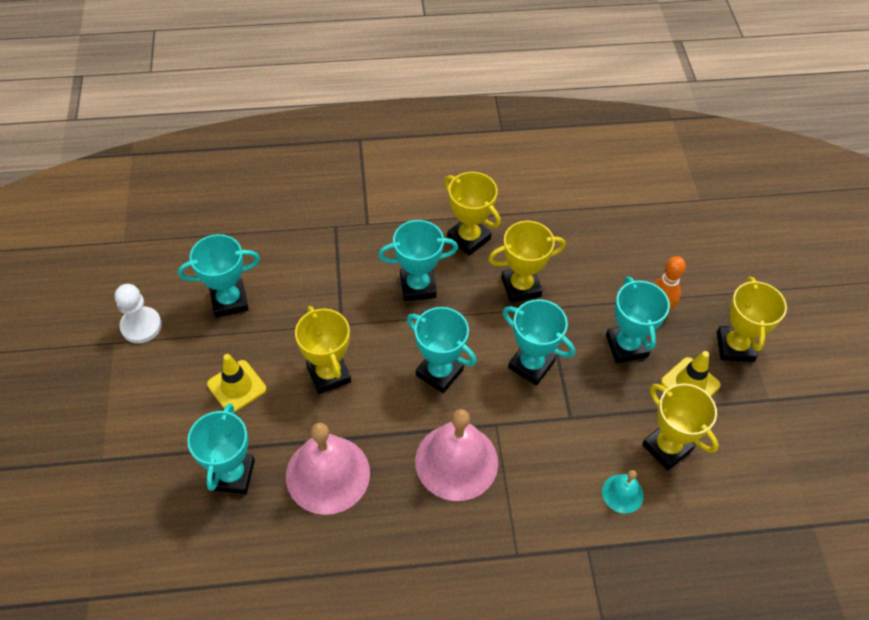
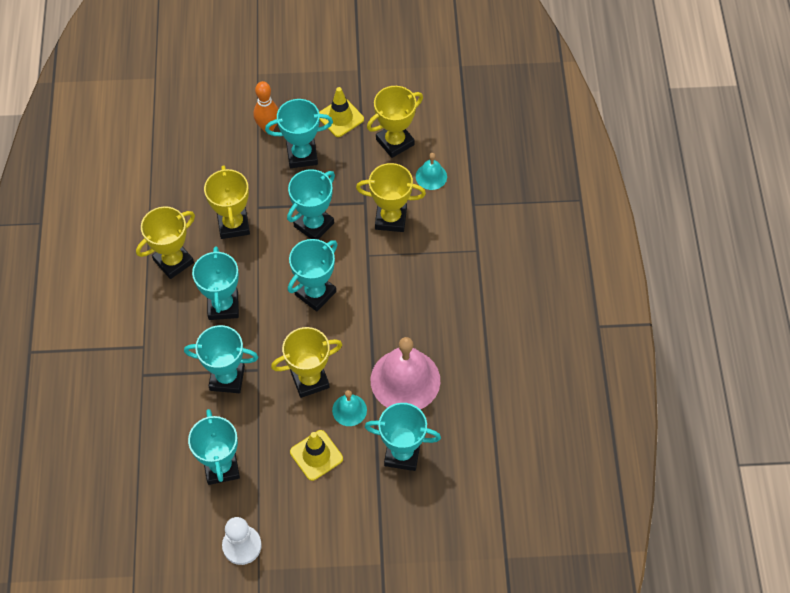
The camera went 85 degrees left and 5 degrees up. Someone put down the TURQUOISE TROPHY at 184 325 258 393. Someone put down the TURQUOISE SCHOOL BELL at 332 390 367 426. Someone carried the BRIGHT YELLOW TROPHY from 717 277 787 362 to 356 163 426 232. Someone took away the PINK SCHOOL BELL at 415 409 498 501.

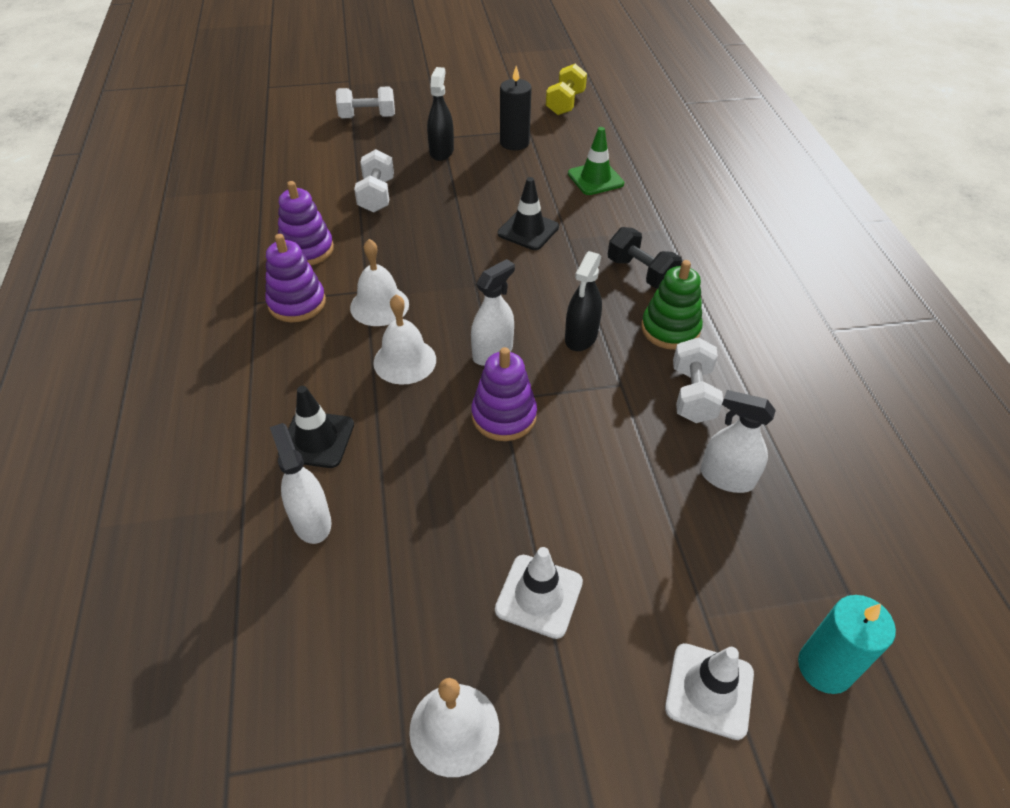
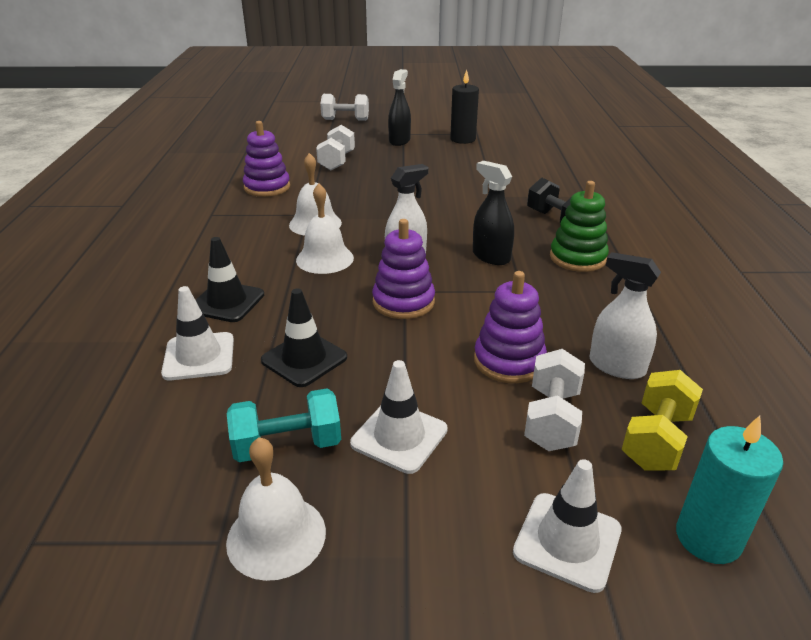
The camera went 10 degrees right and 15 degrees down. Someone swapped the WHITE SPRAY CLEANER at 270 423 331 544 for the WHITE SAFETY CONE at 161 286 234 380. Someone put down the TURQUOISE HAND WEIGHT at 227 389 341 462. Someone carried the JET-BLACK SAFETY CONE from 498 177 559 250 to 261 289 347 387. Someone rotated the JET-BLACK SPRAY CLEANER at 565 251 602 351 by 105 degrees clockwise. Someone carried the VIOLET RING STACKER from 265 234 326 322 to 474 271 547 383. Someone carried the WHITE HAND WEIGHT from 673 338 723 423 to 524 349 585 451. Someone carried the BRIGHT YELLOW HAND WEIGHT from 546 64 587 115 to 622 370 703 471. Someone took away the LEAF-GREEN SAFETY CONE at 568 127 624 195.

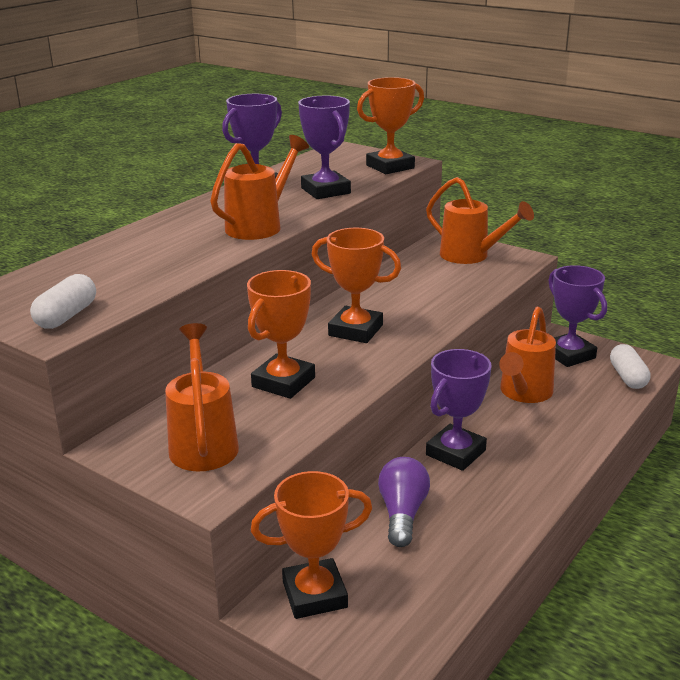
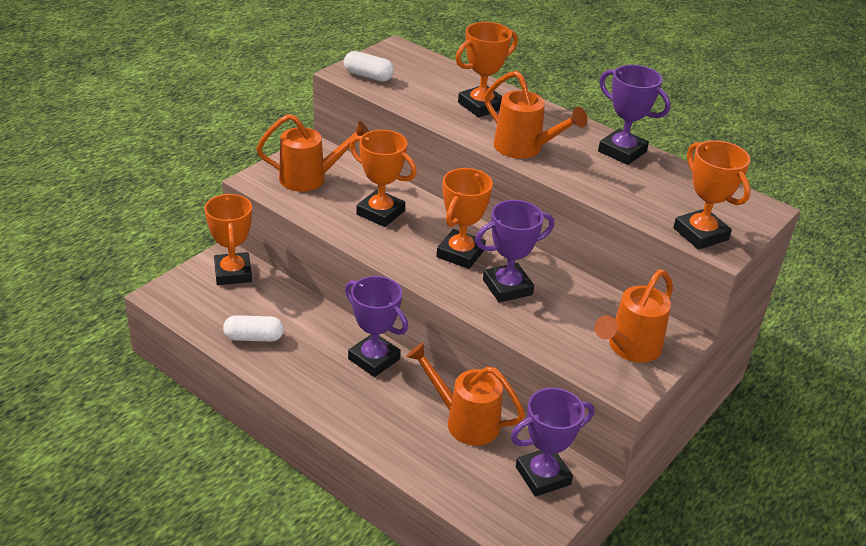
The camera went 90 degrees right and 10 degrees up. Someone carried the WHITE PILL from 610 344 651 389 to 223 315 284 342. Someone put down the BRIGHT ORANGE TROPHY at 455 22 518 117. Someone carried the VIOLET TROPHY from 298 96 351 199 to 475 200 554 303. Someone took away the VIOLET LIGHTBULB at 378 457 430 547.

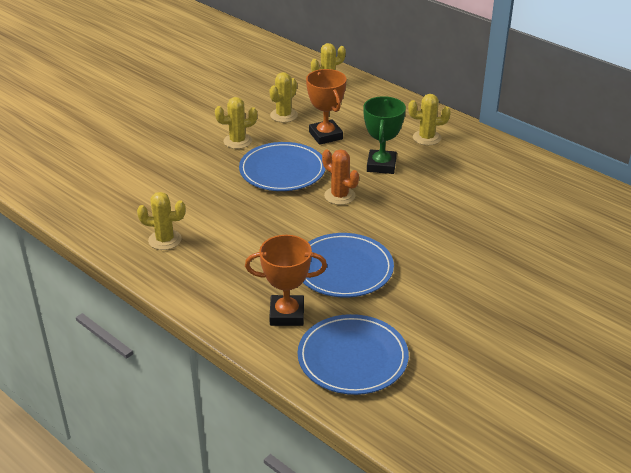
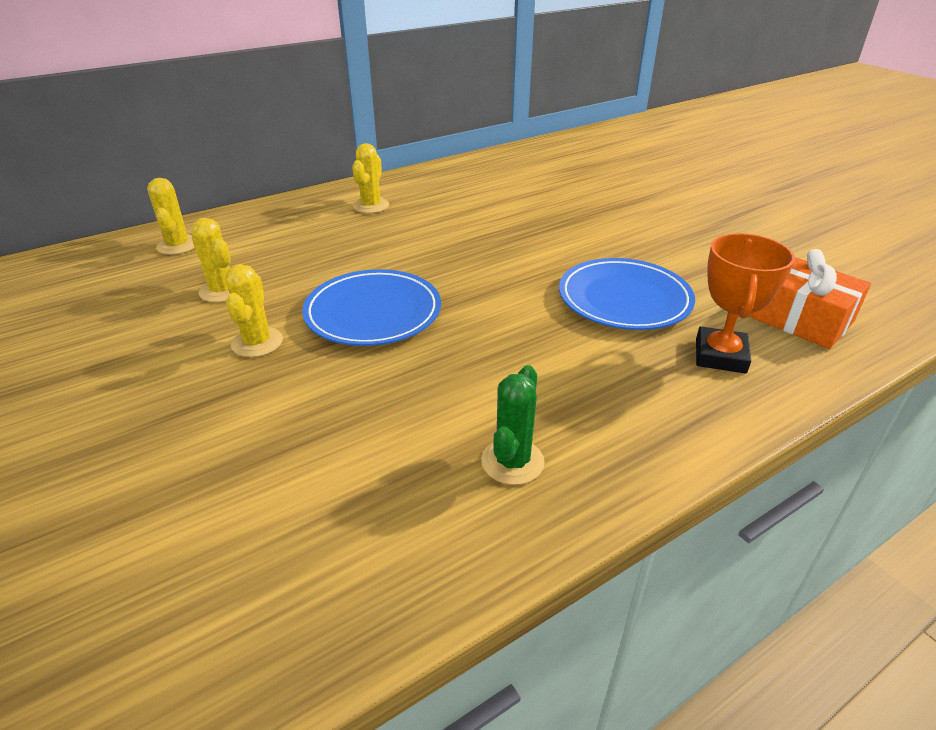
The camera went 75 degrees left and 0 degrees up. Someone repainted the BRIGHT YELLOW SAGUARO CACTUS at 137 192 186 250, which became the LEAF-GREEN SAGUARO CACTUS at 481 365 545 485. Someone swapped the ROYAL BLUE DINNER PLATE at 298 314 409 395 for the BRIGHT ORANGE PRESENT at 749 249 871 349. Someone took away the BRIGHT ORANGE TROPHY at 306 69 347 145. Someone took away the BRIGHT ORANGE SAGUARO CACTUS at 322 149 359 205. Someone took away the LEAF-GREEN TROPHY at 363 96 406 174.

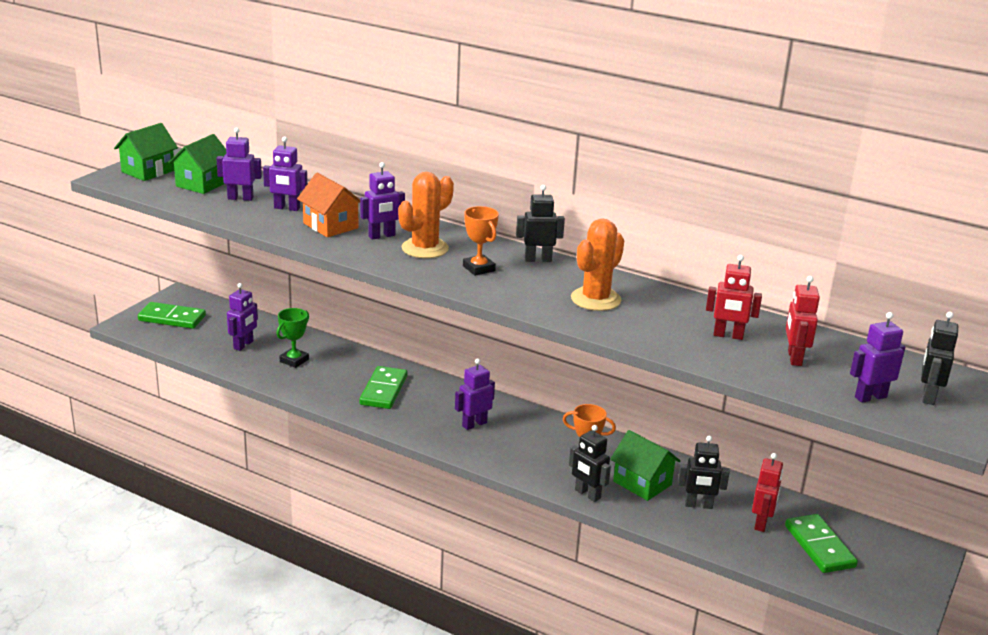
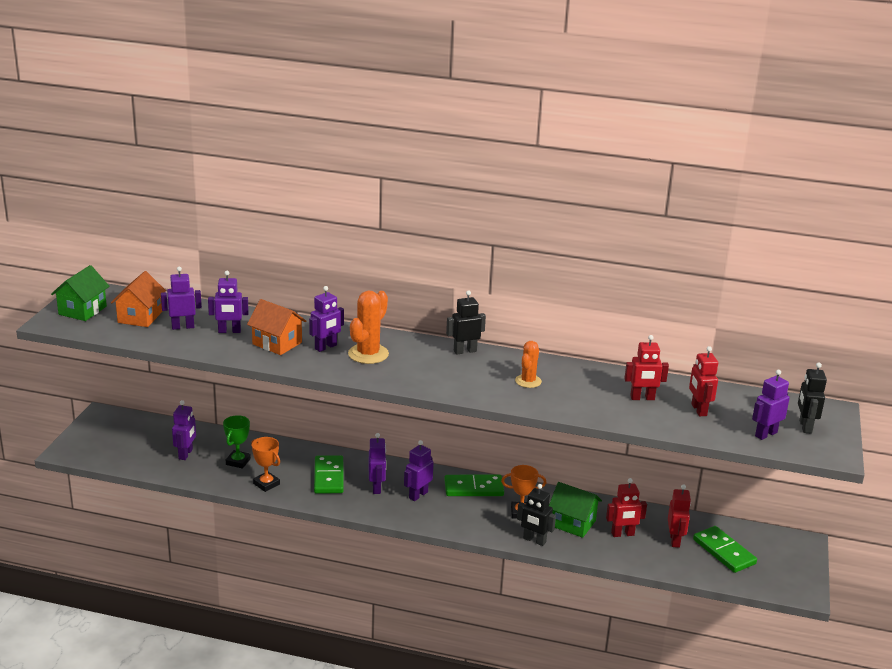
The camera went 15 degrees left and 0 degrees up. Someone repainted the LEAF-GREEN HOUSE at 168 134 226 194, which became the BRIGHT ORANGE HOUSE at 111 271 166 327. Someone carried the BRIGHT ORANGE TROPHY from 463 206 499 276 to 251 437 280 492. Someone put down the VIOLET ROBOT FIGURE at 368 433 386 494. Someone carried the LEAF-GREEN DOMINO TILE from 138 302 206 329 to 444 475 504 496. Someone scaled the BRIGHT ORANGE SAGUARO CACTUS at 571 218 624 311 by 0.63. Someone repainted the JET-BLACK ROBOT FIGURE at 678 436 730 509, which became the RED ROBOT FIGURE at 606 478 647 537.

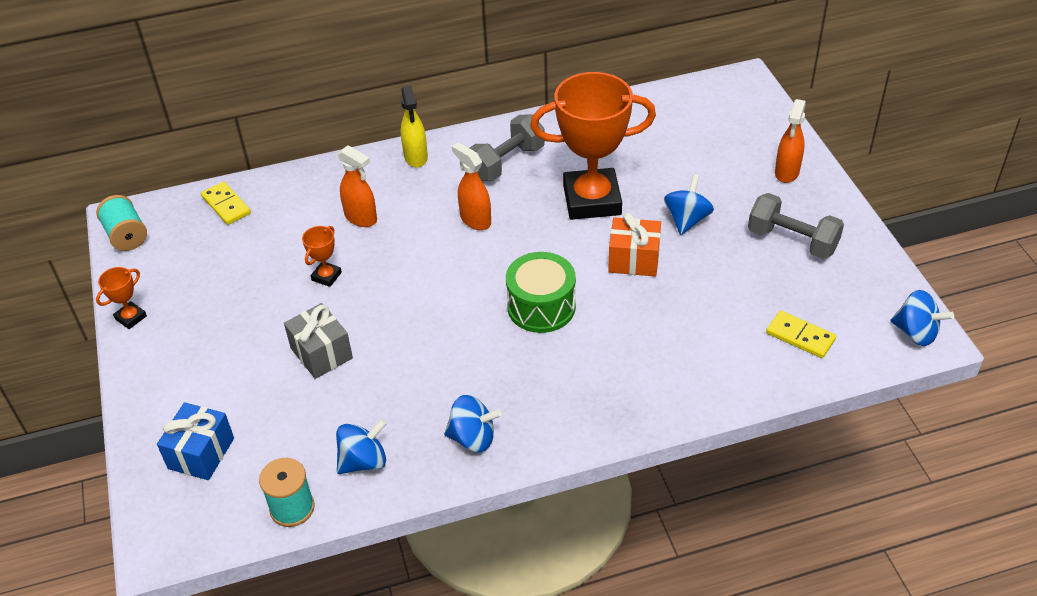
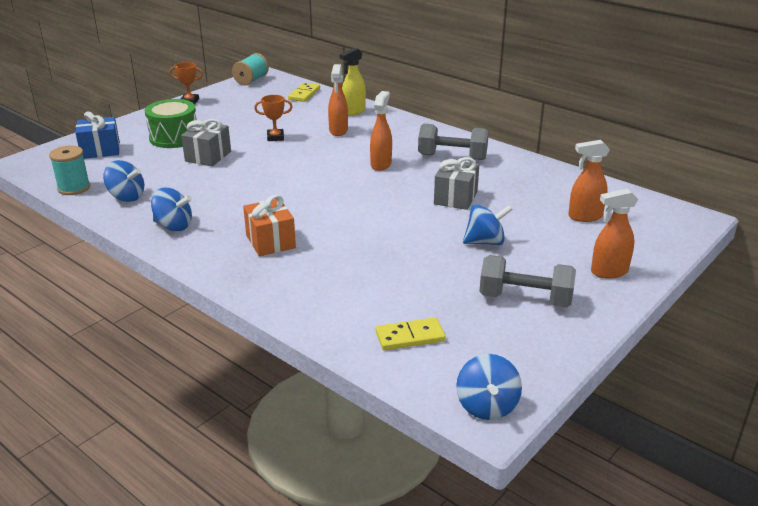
The camera went 55 degrees right and 15 degrees down. Someone carried the LEAF-GREEN TOY DRUM from 506 252 576 333 to 145 99 197 148. Someone rotated the ROYAL BLUE SPINNING TOP at 444 395 502 452 by 45 degrees counterclockwise. Someone carried the BRIGHT ORANGE PRESENT from 608 213 661 276 to 243 195 296 256. Someone carried the BRIGHT YELLOW SPRAY CLEANER from 401 85 428 168 to 339 48 366 116. Someone rotated the BRIGHT YELLOW DOMINO TILE at 766 311 836 358 by 75 degrees clockwise. Someone swapped the BRIGHT ORANGE TROPHY at 530 72 656 220 for the GRAY PRESENT at 434 157 479 210. Someone rotated the GRAY HAND WEIGHT at 748 193 844 259 by 75 degrees counterclockwise. Someone put down the BRIGHT ORANGE SPRAY CLEANER at 568 140 610 222.

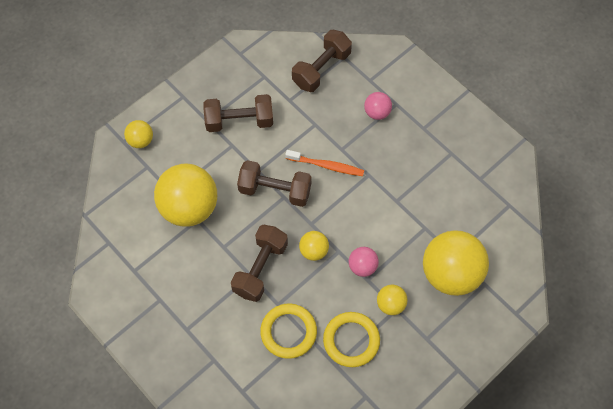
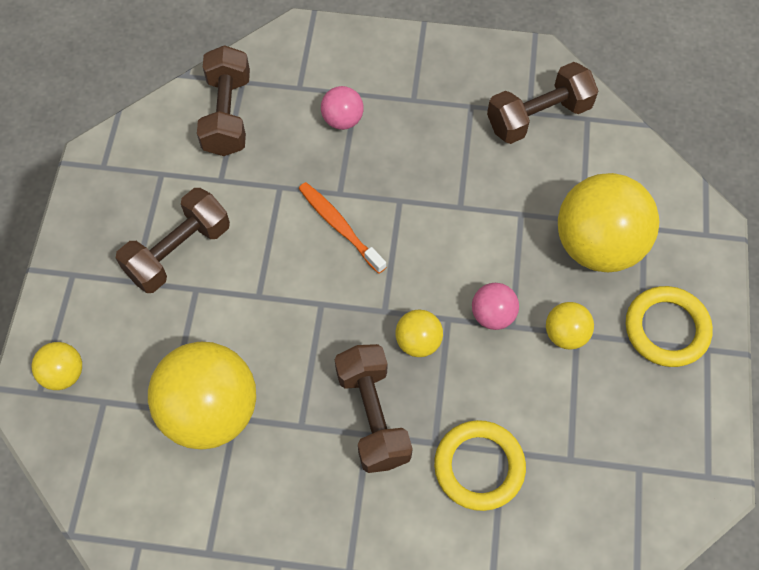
The camera went 40 degrees left and 0 degrees up. Someone rotated the BRIGHT ORANGE DENTAL BRUSH at 285 150 364 176 by 105 degrees counterclockwise. Someone carried the BROWN HAND WEIGHT from 237 160 312 207 to 487 62 598 144. Someone carried the BRIGHT YELLOW HOOP from 323 312 380 367 to 626 286 713 367.

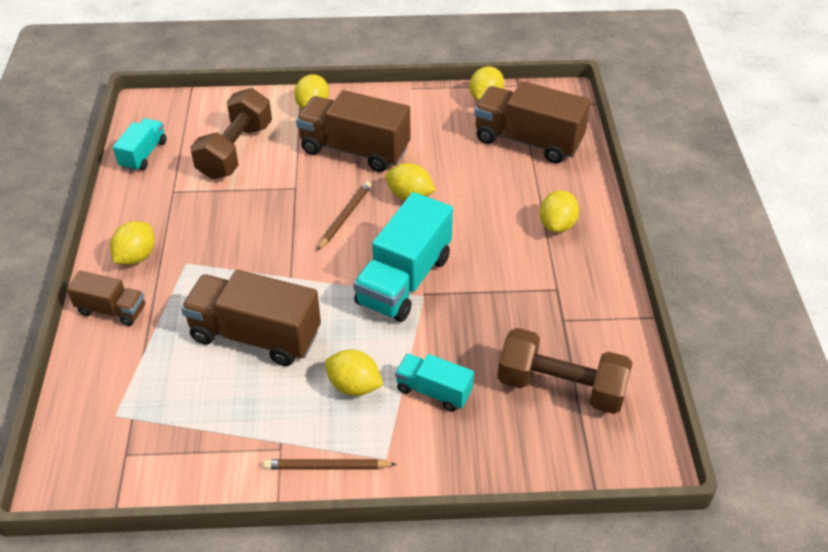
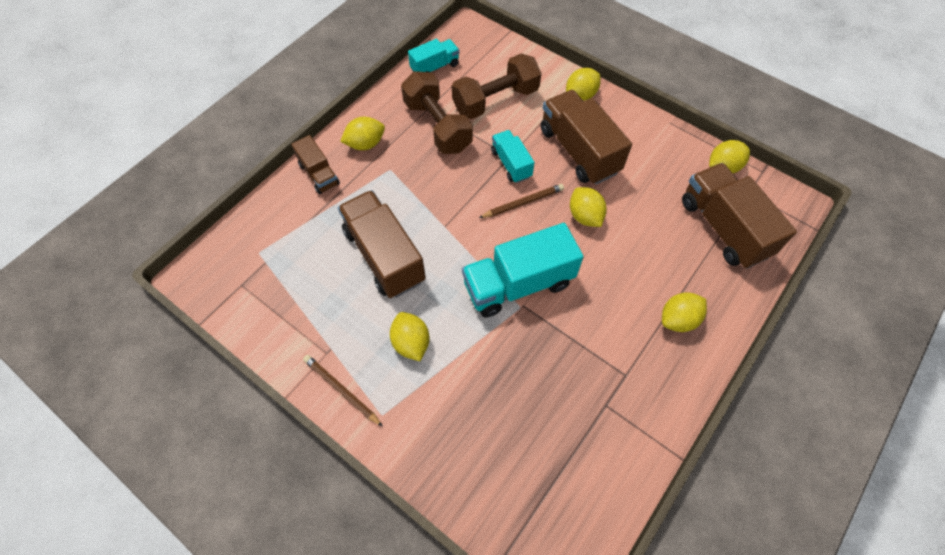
The camera went 40 degrees right and 15 degrees up. Someone carried the BROWN HAND WEIGHT from 497 328 633 414 to 401 71 473 154. Someone carried the TURQUOISE TOY TRUCK from 395 354 474 412 to 491 130 535 183.

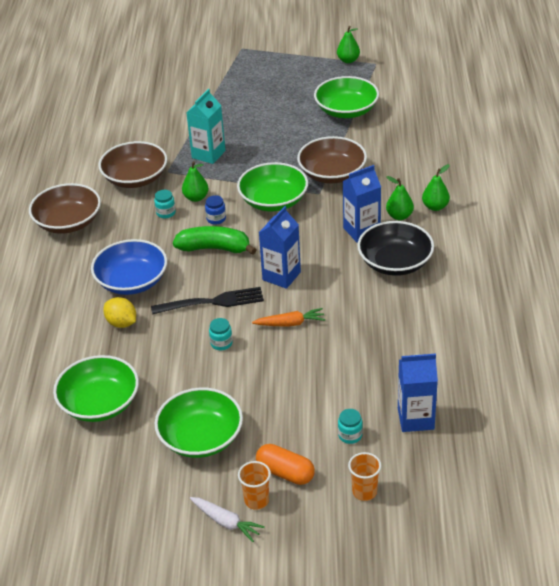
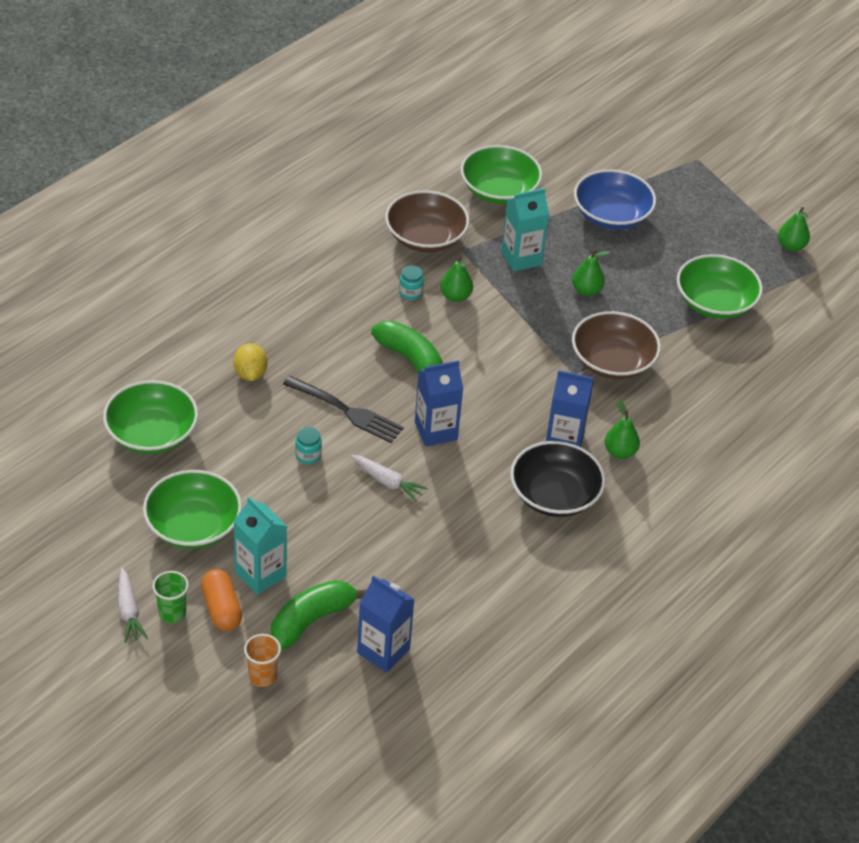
The camera went 35 degrees right and 5 degrees up. Someone repainted the BRIGHT ORANGE BEAKER at 238 461 271 510, which became the LEAF-GREEN BEAKER at 152 571 189 623. Someone put down the TURQUOISE JUICE CARTON at 234 497 287 595. Someone swapped the TURQUOISE JAR at 338 409 363 444 for the LEAF-GREEN TOY BANANA at 271 580 366 650. Someone repainted the BRIGHT ORANGE CARROT at 252 308 325 327, which became the WHITE CARROT at 351 455 428 502. Someone carried the LEAF-GREEN BOWL from 237 162 308 211 to 461 145 542 204. Someone carried the LEAF-GREEN TOY PEAR from 422 164 450 211 to 572 250 610 296. Someone carried the ROYAL BLUE BOWL from 91 239 167 295 to 574 169 656 230. Someone took away the BROWN BOWL at 29 183 101 234. Someone took away the ROYAL BLUE JAR at 205 195 226 225.

